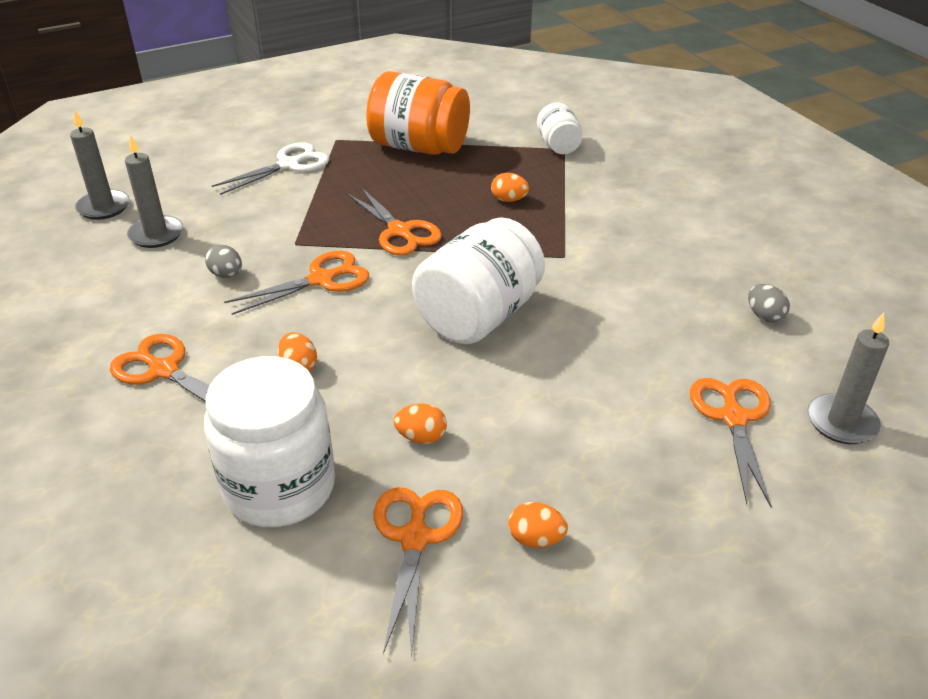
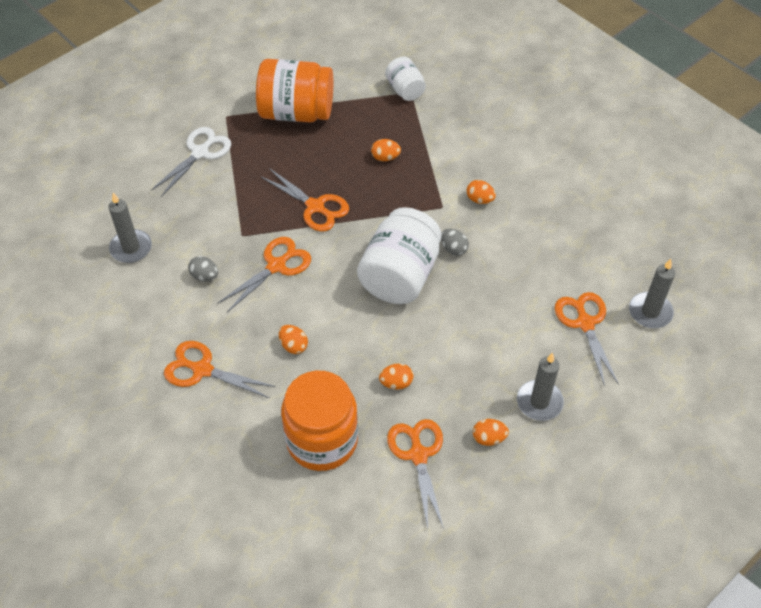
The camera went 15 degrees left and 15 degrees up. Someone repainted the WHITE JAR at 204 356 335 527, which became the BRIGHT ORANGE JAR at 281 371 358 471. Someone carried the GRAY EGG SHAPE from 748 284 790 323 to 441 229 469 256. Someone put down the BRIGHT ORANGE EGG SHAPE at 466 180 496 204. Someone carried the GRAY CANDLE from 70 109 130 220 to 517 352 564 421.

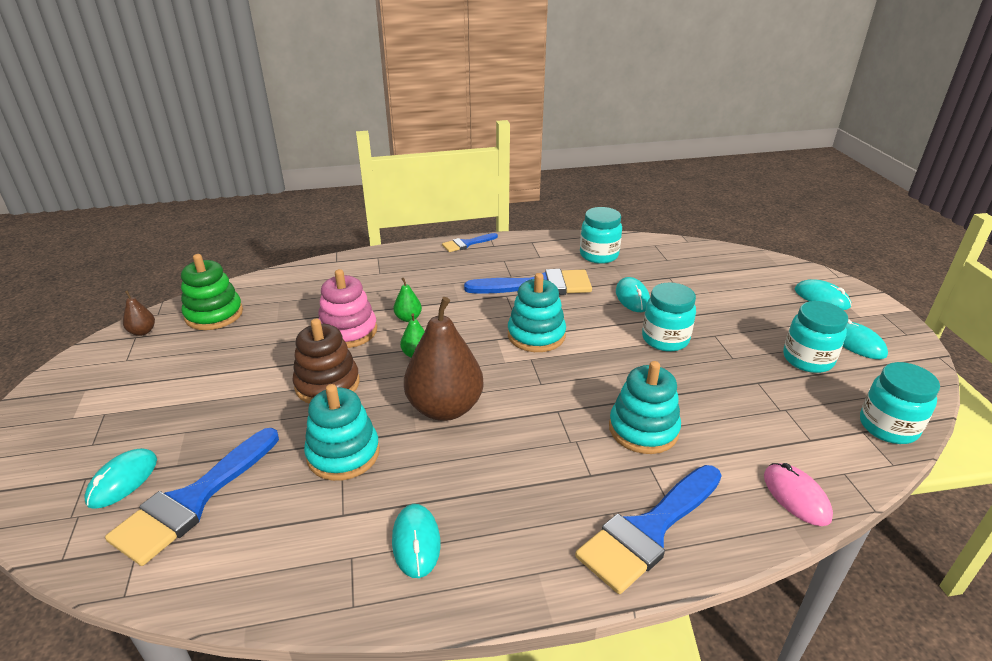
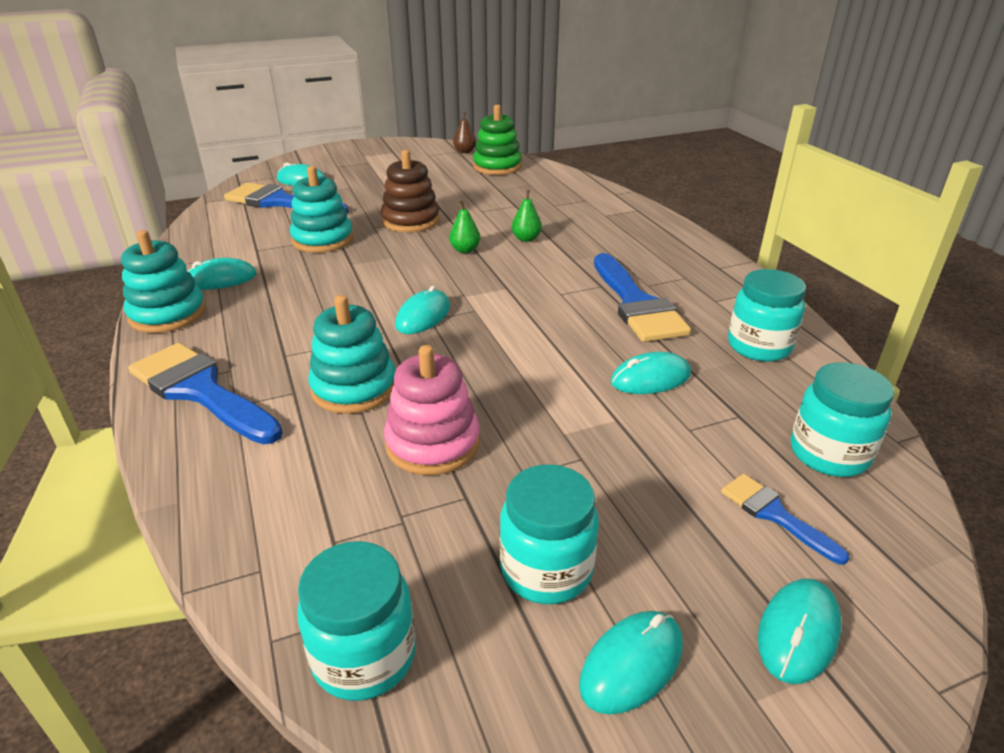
The camera went 80 degrees right and 0 degrees up. Someone carried the TURQUOISE RING STACKER from 508 273 566 352 to 121 230 206 333. Someone carried the PINK RING STACKER from 318 269 377 348 to 384 345 480 475. Someone put down the TURQUOISE COMPUTER MOUSE at 395 286 450 334. Someone carried the ROYAL BLUE PAINTBRUSH from 442 233 498 252 to 721 474 850 565. Someone carried the TURQUOISE JAR from 642 282 696 351 to 791 362 894 477. Someone took away the BROWN TOY PEAR at 404 297 484 421. Someone took away the PINK COMPUTER MOUSE at 764 463 833 526.

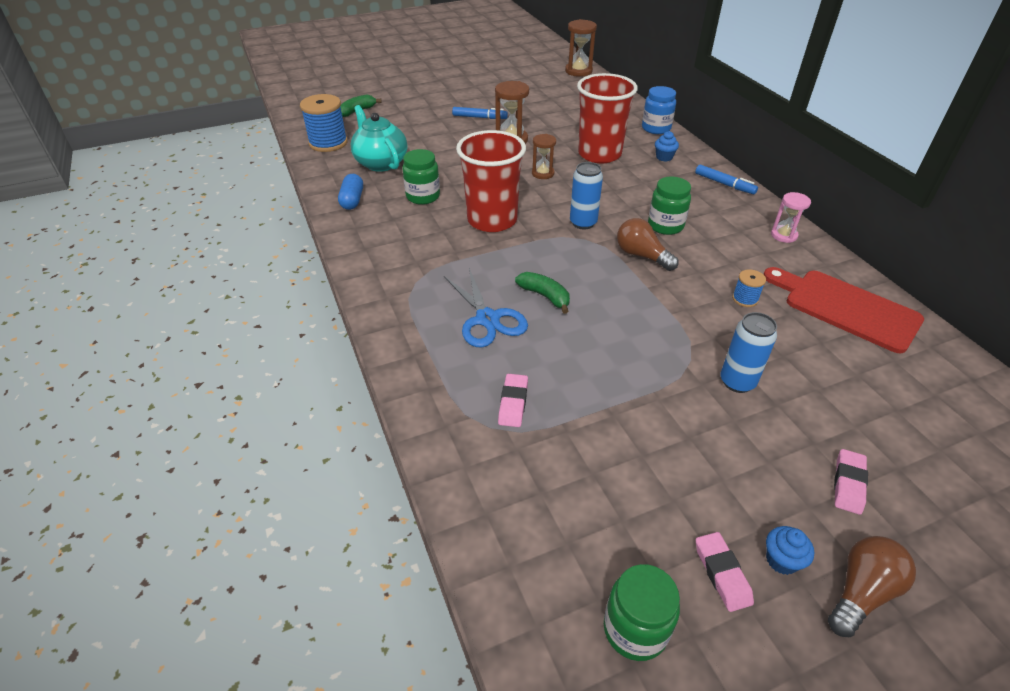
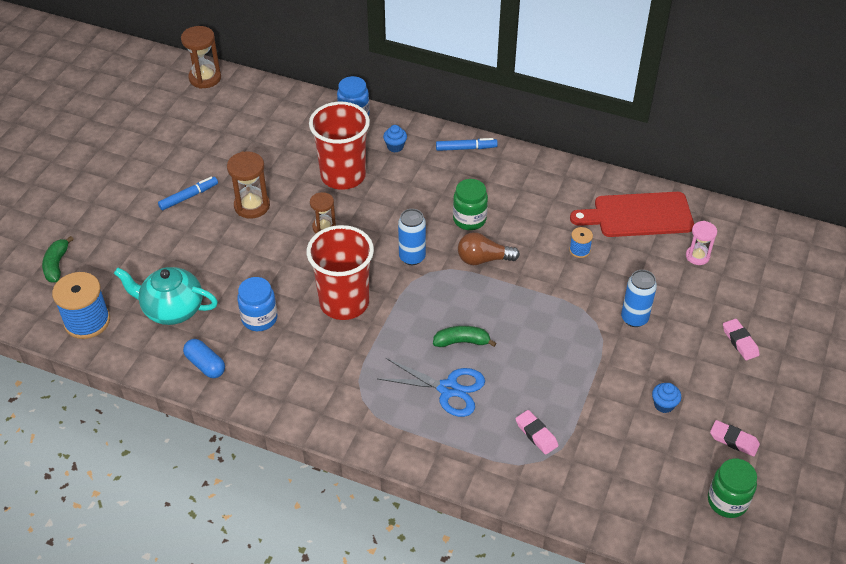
The camera went 45 degrees left and 5 degrees up. Someone repainted the LEAF-GREEN JAR at 402 149 440 205, which became the ROYAL BLUE JAR at 237 277 277 331. Someone carried the ROYAL BLUE CUPCAKE from 766 526 814 575 to 652 383 681 413. Someone carried the PINK HOURGLASS from 771 192 811 243 to 686 221 717 265. Someone took away the BROWN LIGHTBULB at 828 536 916 637.

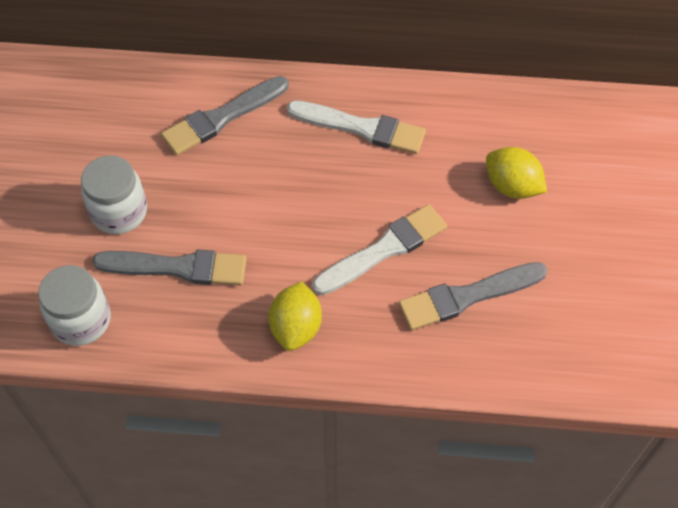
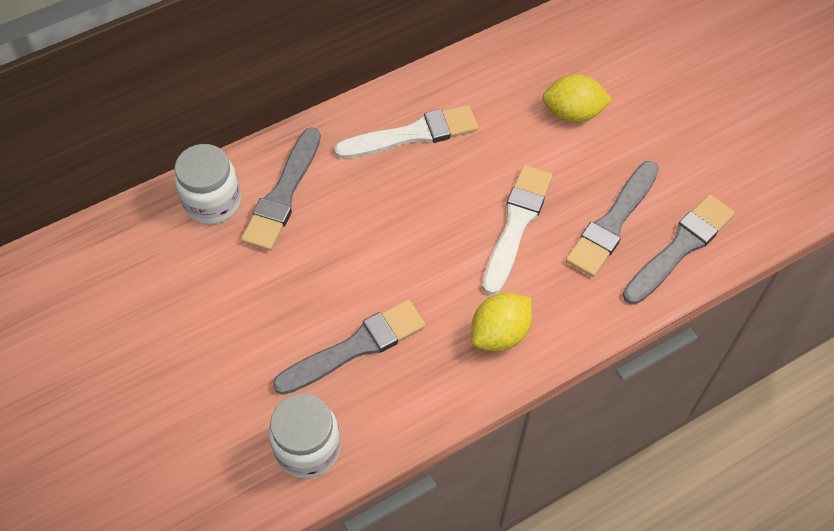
The camera went 35 degrees left and 0 degrees up. Someone carried the WHITE JAR from 81 155 147 234 to 175 144 241 224. Someone rotated the BRIGHT YELLOW CITRUS FRUIT at 268 281 322 351 by 75 degrees clockwise. Someone put down the GRAY PAINTBRUSH at 623 194 735 305.

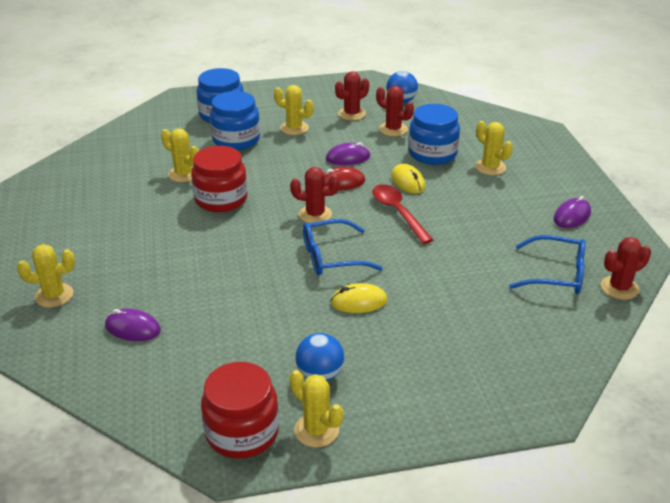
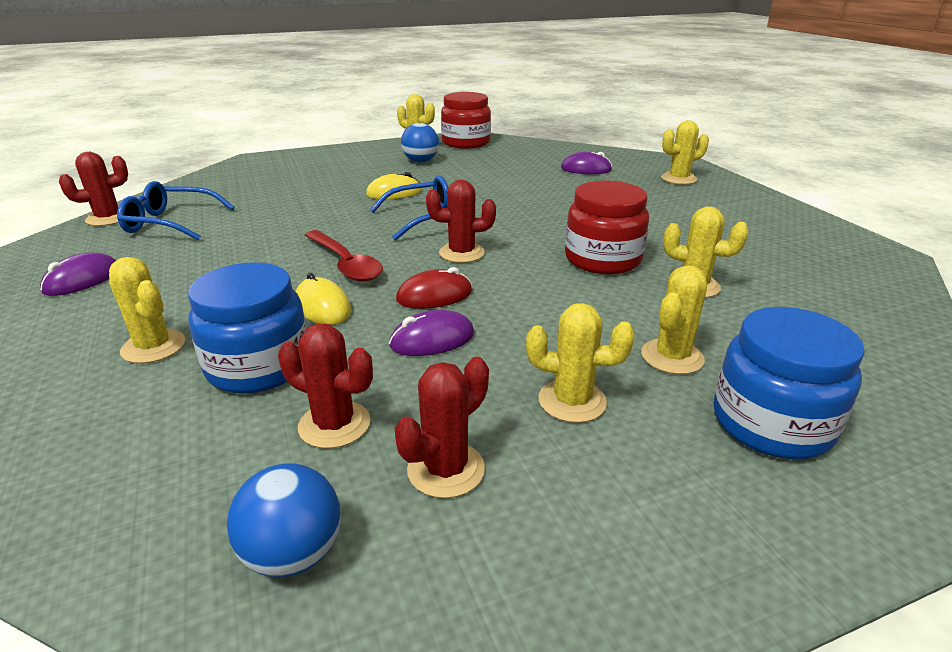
The camera went 170 degrees right and 5 degrees down. Someone swapped the ROYAL BLUE JAR at 210 91 260 150 for the BRIGHT YELLOW SAGUARO CACTUS at 641 265 707 374.

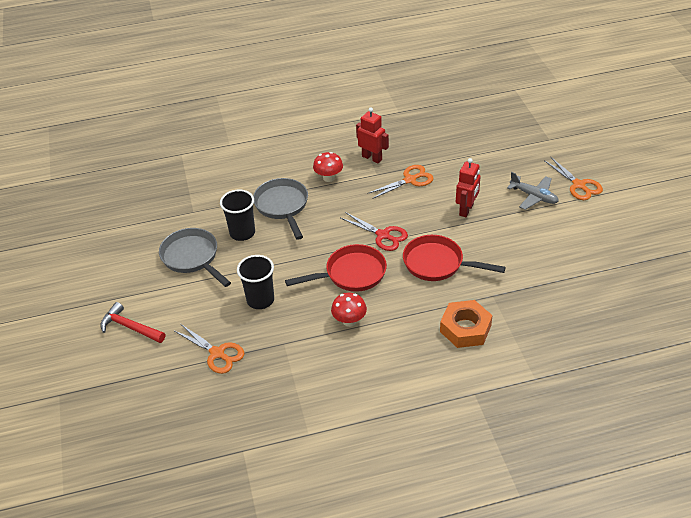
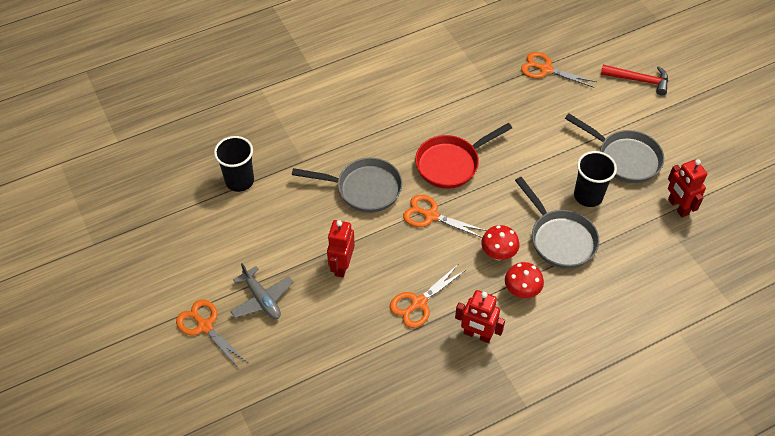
The camera went 165 degrees right and 10 degrees up. Someone carried the JET-BLACK BEAKER from 237 255 274 309 to 214 136 254 192. Someone rotated the GRAY AEROPLANE at 507 172 559 210 by 150 degrees counterclockwise. Someone repainted the RED SKILLET at 403 235 506 281, which became the GRAY SKILLET at 292 158 403 213. Someone repainted the RED SCISSORS at 341 212 408 251, which became the BRIGHT ORANGE SCISSORS at 403 195 487 238. Someone carried the RED FUNGUS from 331 293 367 327 to 481 225 519 260. Someone put down the RED ROBOT FIGURE at 668 159 707 218. Someone took away the BRIGHT ORANGE NUT at 440 300 493 348.

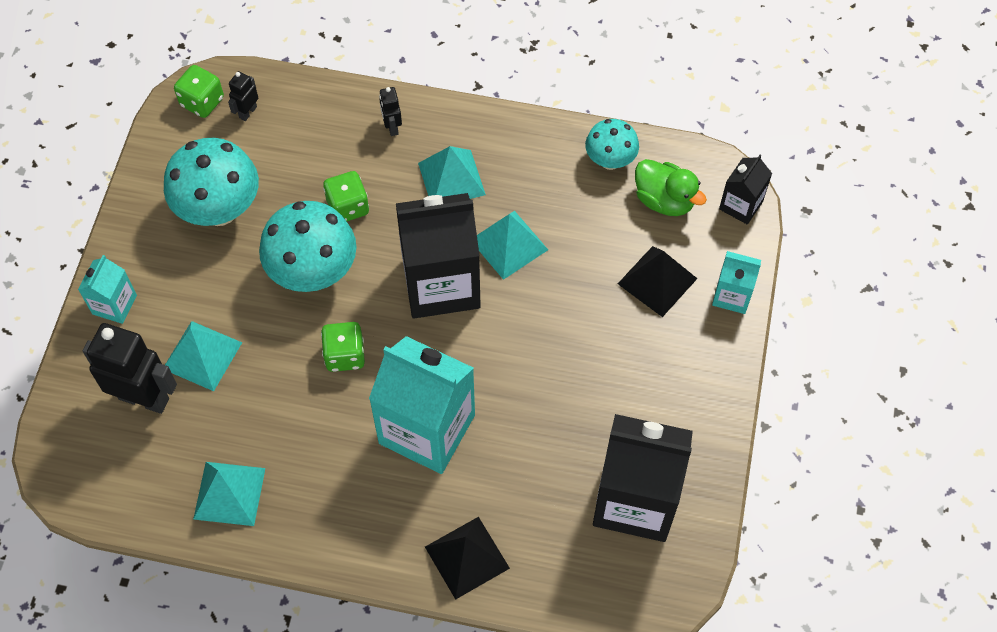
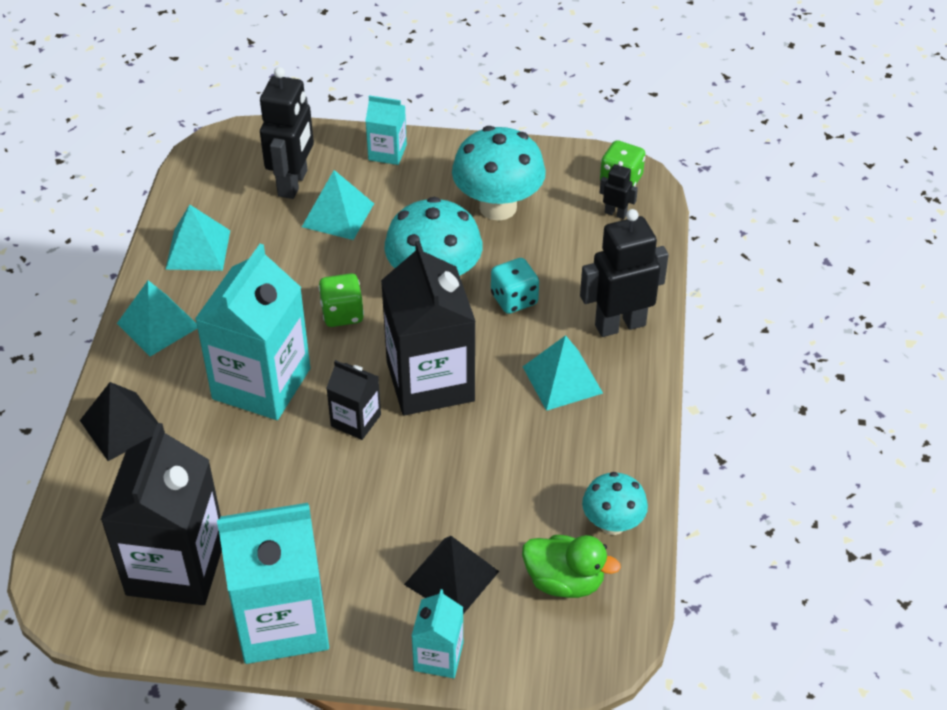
The camera went 85 degrees right and 15 degrees down. Someone carried the TURQUOISE PYRAMID from 477 211 548 280 to 117 280 197 356. Someone put down the TURQUOISE JUICE CARTON at 217 503 329 664. Someone carried the JET-BLACK JUICE CARTON from 719 155 772 225 to 326 360 381 440. Someone repainted the LEAF-GREEN DIE at 323 171 369 221, which became the TURQUOISE DIE at 491 258 539 314. Someone rotated the LEAF-GREEN DUCK at 635 159 707 216 by 105 degrees counterclockwise. Someone scaled the JET-BLACK ROBOT FIGURE at 379 87 402 136 by 2.13.

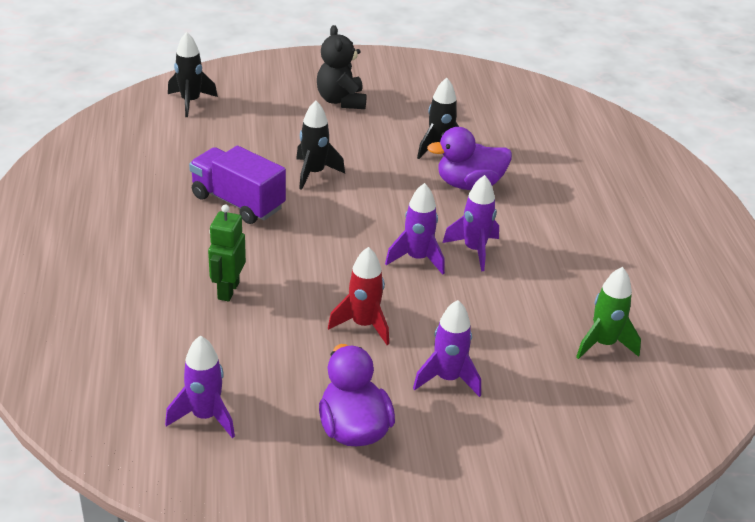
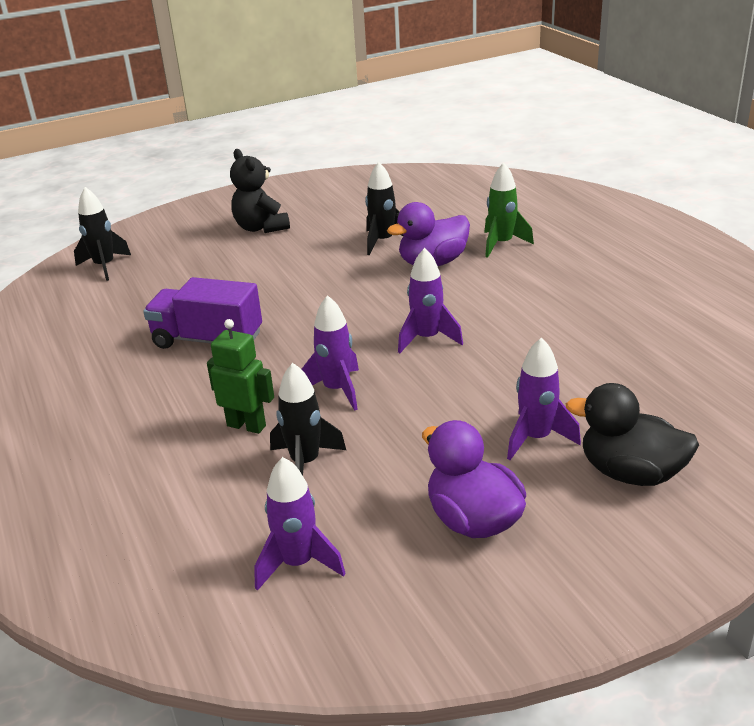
The camera went 15 degrees left and 5 degrees down. Someone rotated the LEAF-GREEN ROBOT FIGURE at 208 205 246 302 by 120 degrees clockwise. Someone carried the JET-BLACK TOY ROCKET from 296 101 345 190 to 270 363 346 475. Someone carried the VIOLET TOY ROCKET from 442 175 499 271 to 302 295 359 411. Someone carried the LEAF-GREEN TOY ROCKET from 576 267 641 359 to 484 162 534 258. Someone put down the JET-BLACK DUCK at 566 383 699 486. Someone took away the RED TOY ROCKET at 328 247 389 345.

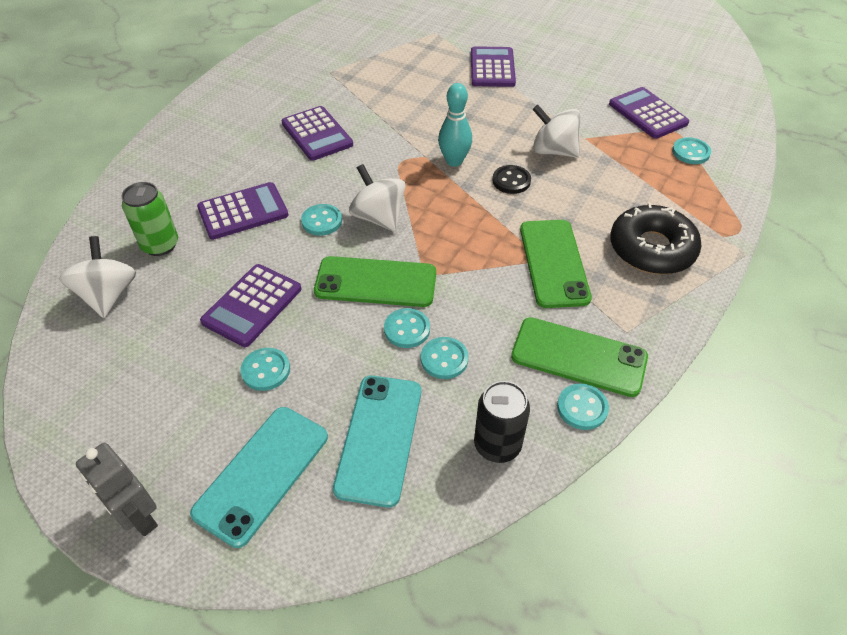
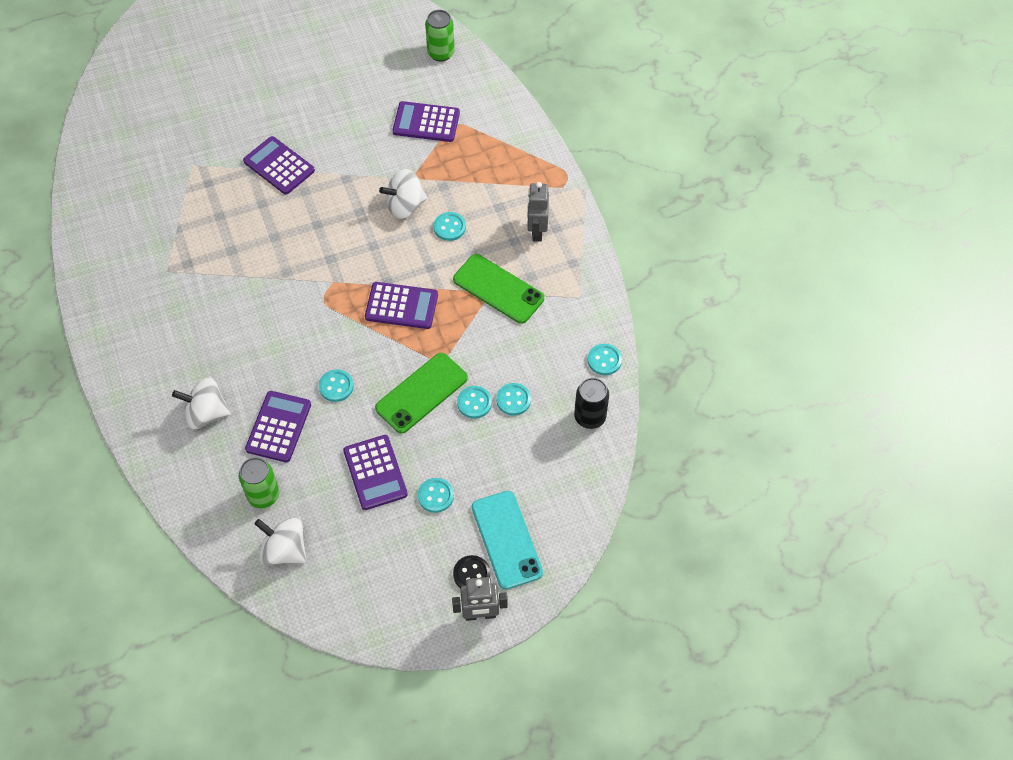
The camera went 50 degrees left and 10 degrees up. Someone carried the WHITE SPINNING TOP from 349 164 406 232 to 172 378 231 429. Someone carried the VIOLET ADDING MACHINE from 281 106 353 161 to 365 282 438 329. Someone put down the LEAF-GREEN TIN at 425 10 455 62. Someone carried the TURQUOISE SEWING BUTTON from 672 137 711 164 to 434 212 466 241. Someone carried the JET-BLACK SEWING BUTTON from 492 165 531 194 to 453 555 490 588. Someone swapped the JET-BLACK DONUT at 610 203 702 274 for the GRAY ROBOT FIGURE at 527 182 549 242. Someone took away the TURQUOISE SMARTPHONE at 333 376 421 507. Someone took away the TURQUOISE TENPIN at 438 83 472 167. Someone took away the LEAF-GREEN SMARTPHONE at 511 317 648 397.

